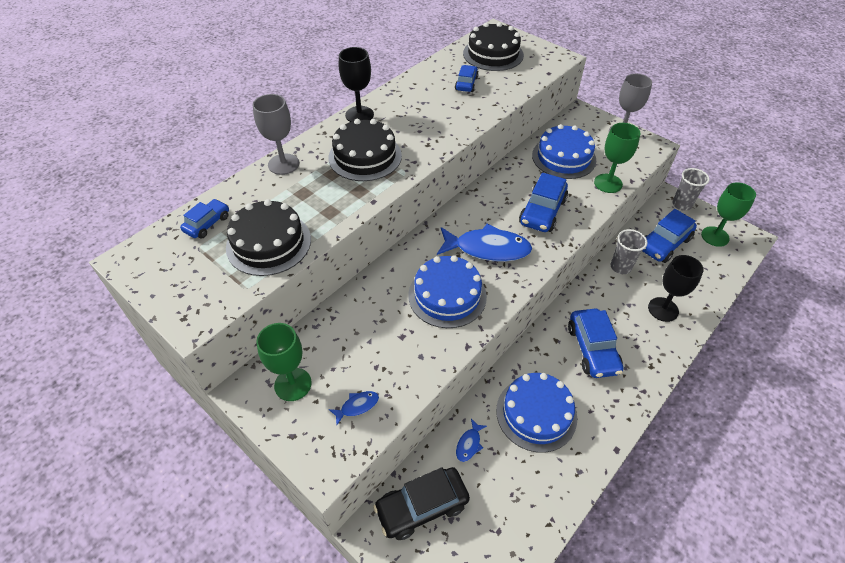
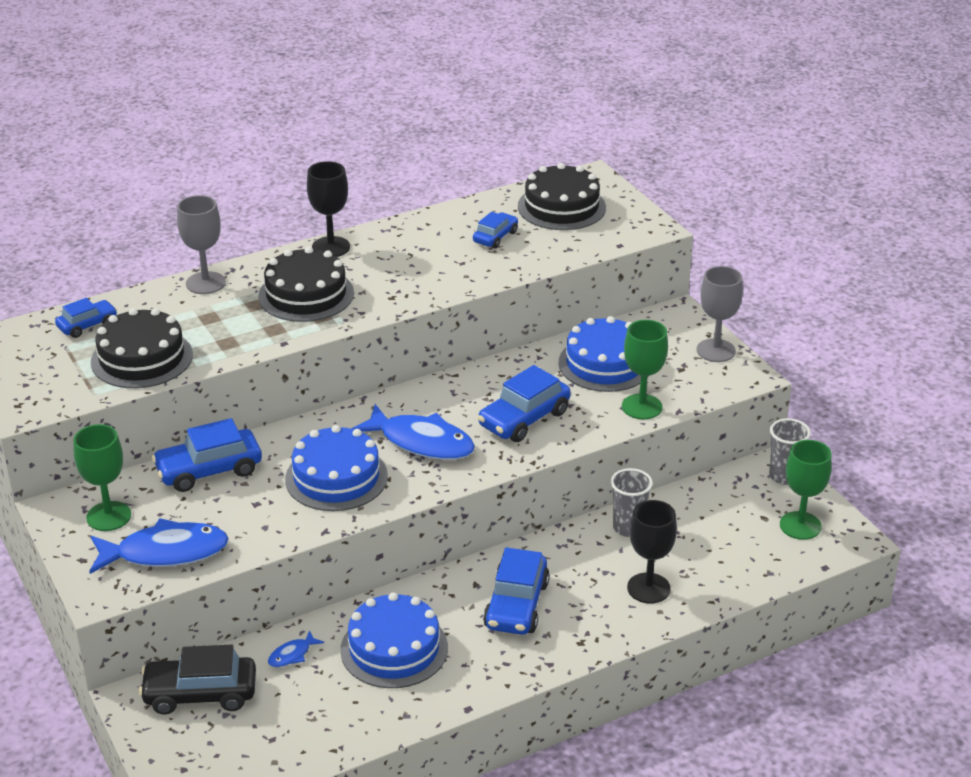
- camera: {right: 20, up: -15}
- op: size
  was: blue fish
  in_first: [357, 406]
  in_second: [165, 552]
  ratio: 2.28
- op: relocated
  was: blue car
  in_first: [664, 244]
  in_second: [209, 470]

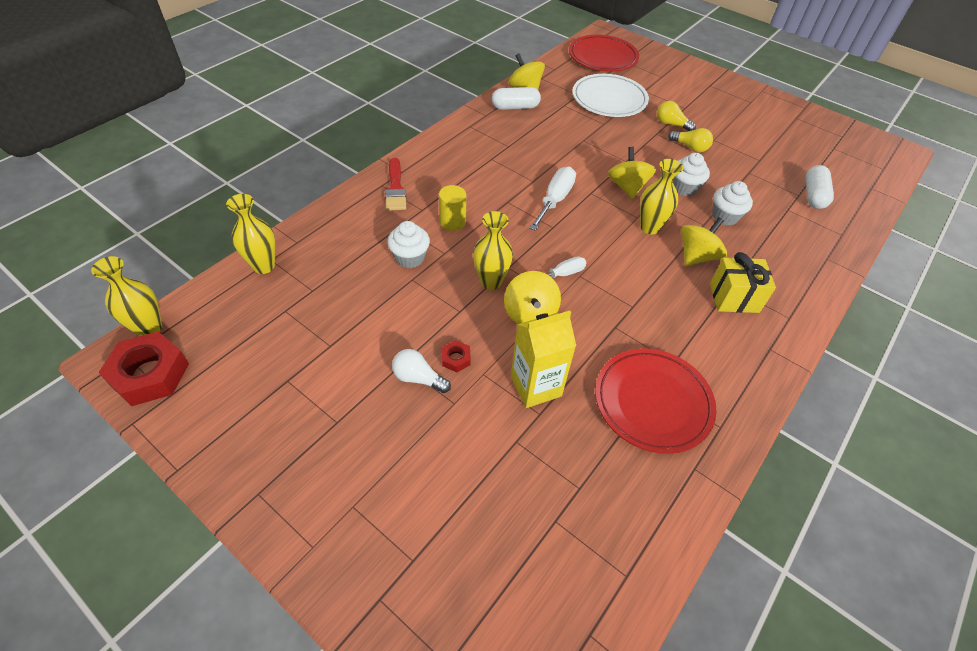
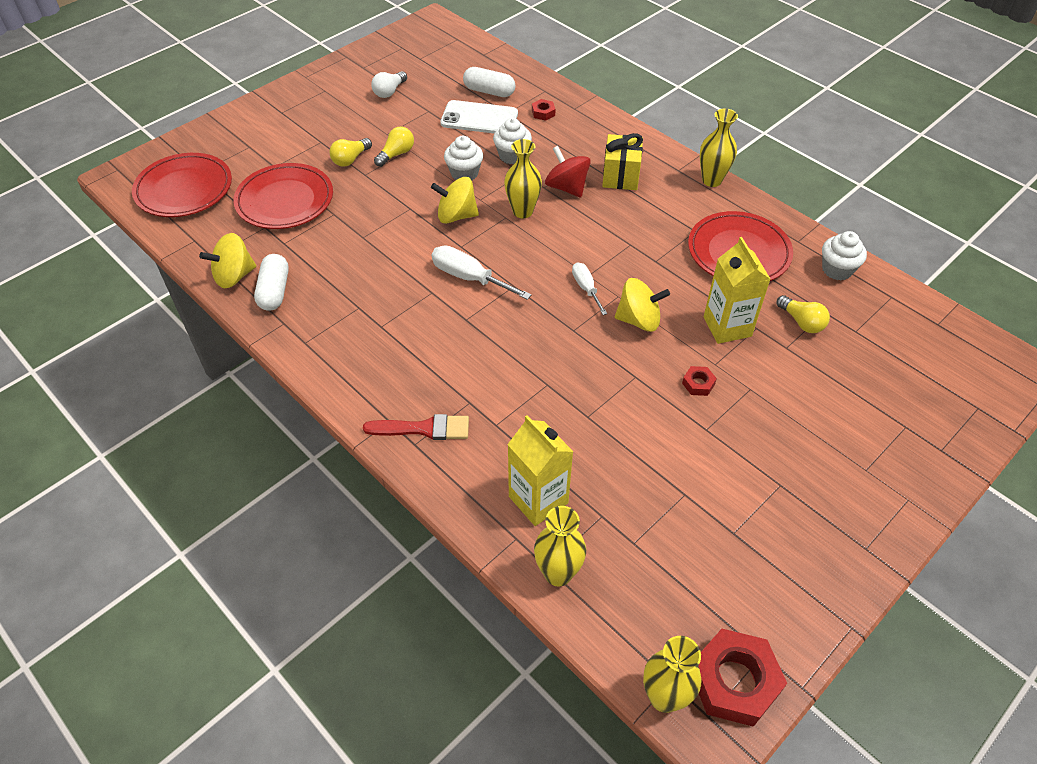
- camera: {right: -80, up: 0}
- op: colour
  was: white plate
  now: red plate
  in_first: [609, 100]
  in_second: [285, 201]
- op: relocated
  was: white light bulb
  in_first: [418, 378]
  in_second: [389, 91]
- op: appeared
  now: white phone
  in_second: [479, 118]
- op: appeared
  now: yellow carton
  in_second: [538, 500]
- op: appeared
  now: red nut
  in_second: [543, 113]
- op: colour
  was: yellow spinning top
  now: red spinning top
  in_first: [696, 256]
  in_second: [567, 187]
- op: relocated
  was: yellow vase
  in_first: [491, 282]
  in_second: [711, 180]
- op: appeared
  now: yellow light bulb
  in_second: [801, 322]
- op: relocated
  was: white cupcake
  in_first: [410, 258]
  in_second: [837, 269]
- op: missing
  was: yellow cylinder
  in_first: [452, 222]

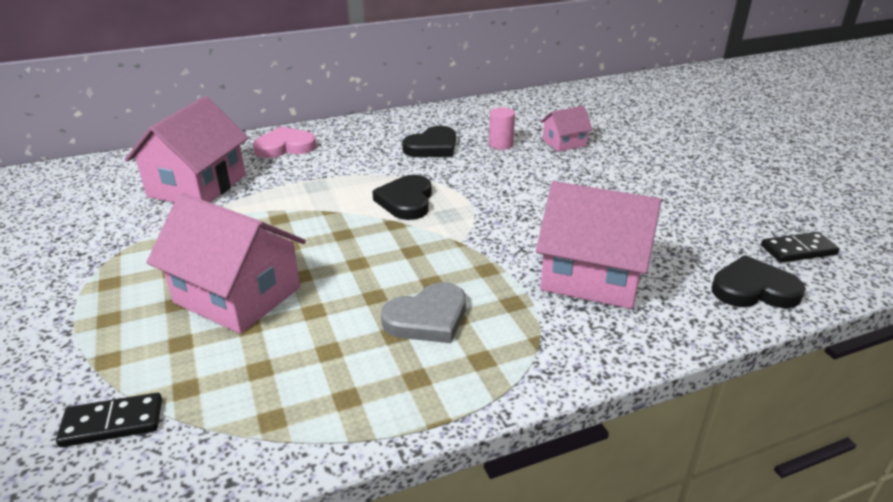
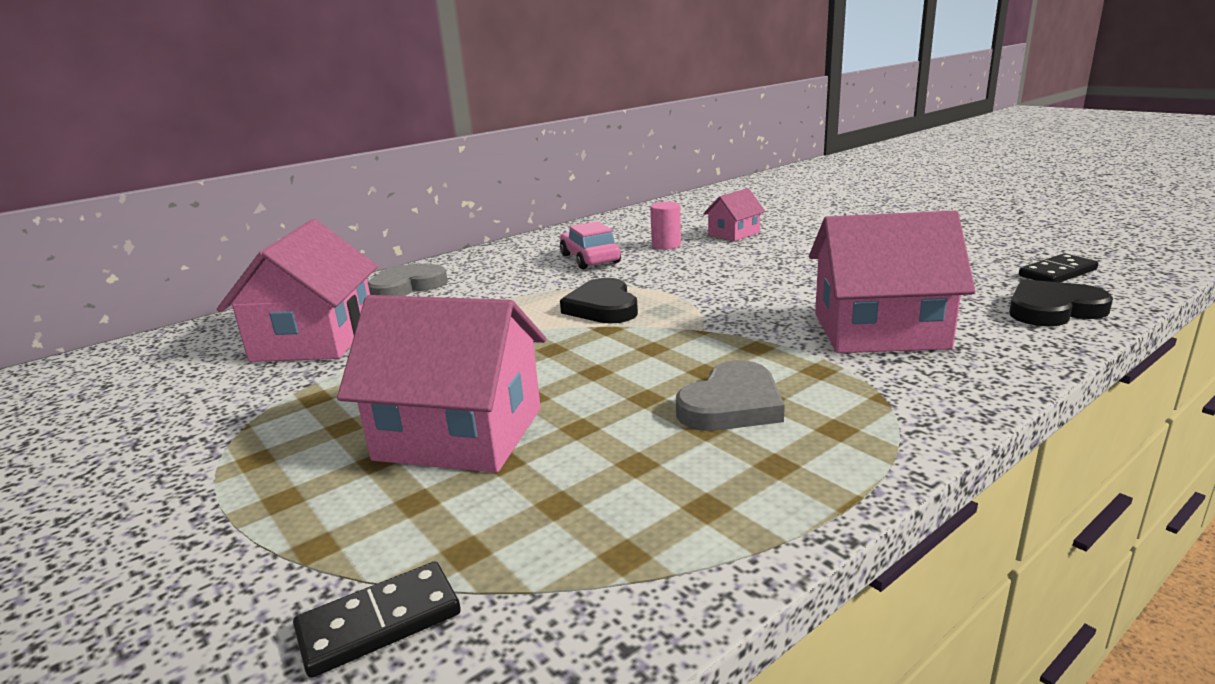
- camera: {right: -15, up: -10}
- op: colour
  was: pink heart
  now: grey heart
  in_first: [285, 147]
  in_second: [406, 286]
- op: exchanged
  was: black heart
  now: pink car
  in_first: [432, 147]
  in_second: [590, 259]

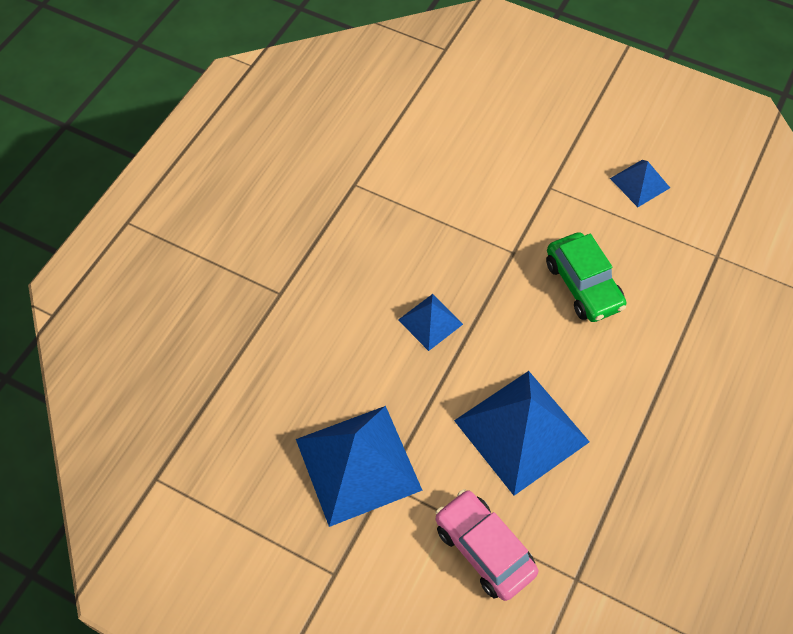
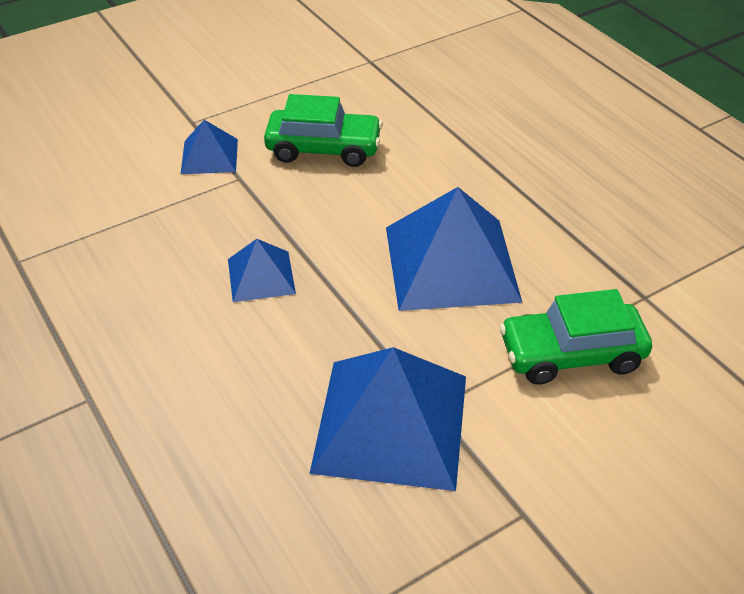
- camera: {right: -60, up: -15}
- op: relocated
  was: blue pyramid
  in_first: [640, 183]
  in_second: [209, 156]
- op: colour
  was: pink car
  now: green car
  in_first: [484, 549]
  in_second: [571, 354]

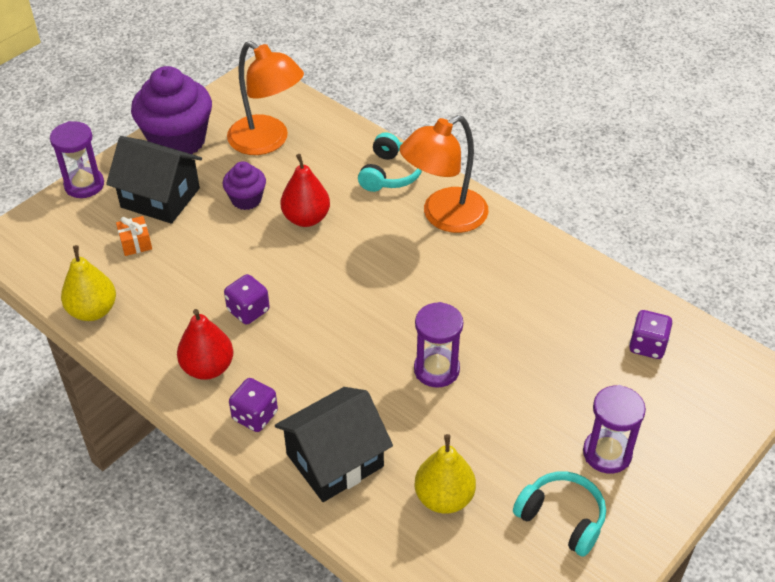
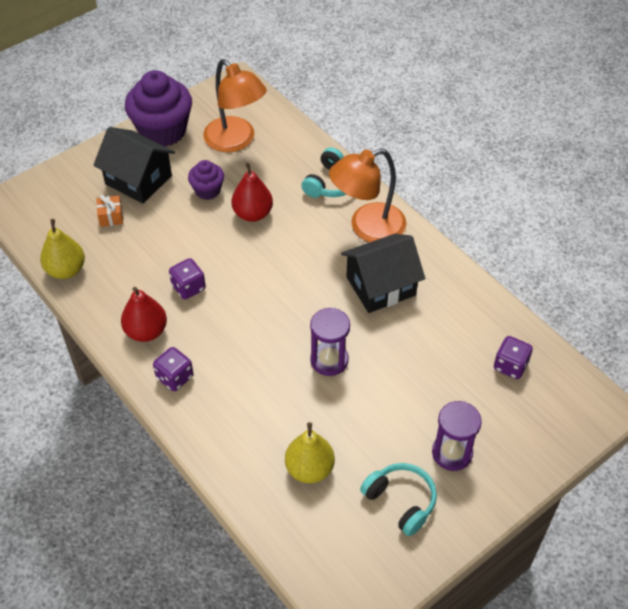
- camera: {right: 10, up: 5}
- op: relocated
  was: black house
  in_first: [335, 460]
  in_second: [381, 286]
- op: missing
  was: purple hourglass
  in_first: [84, 185]

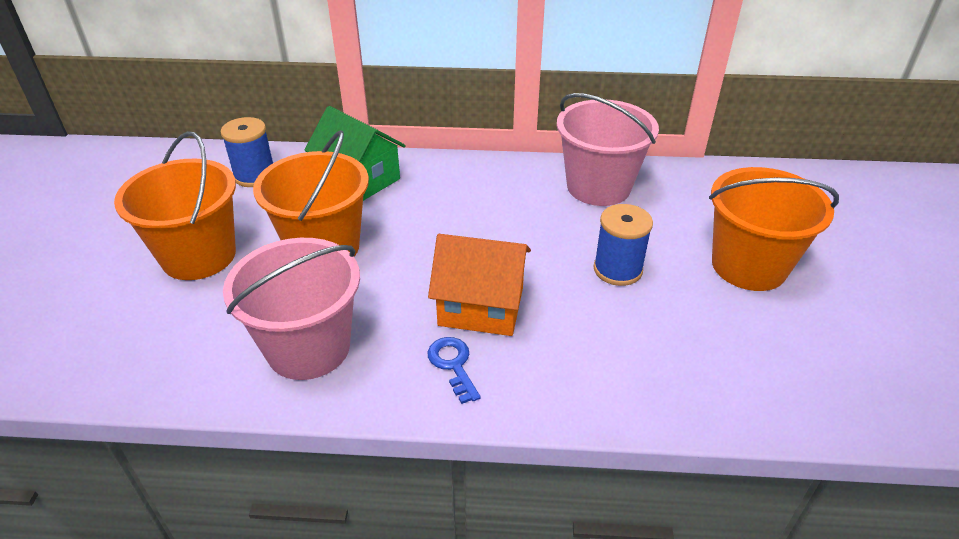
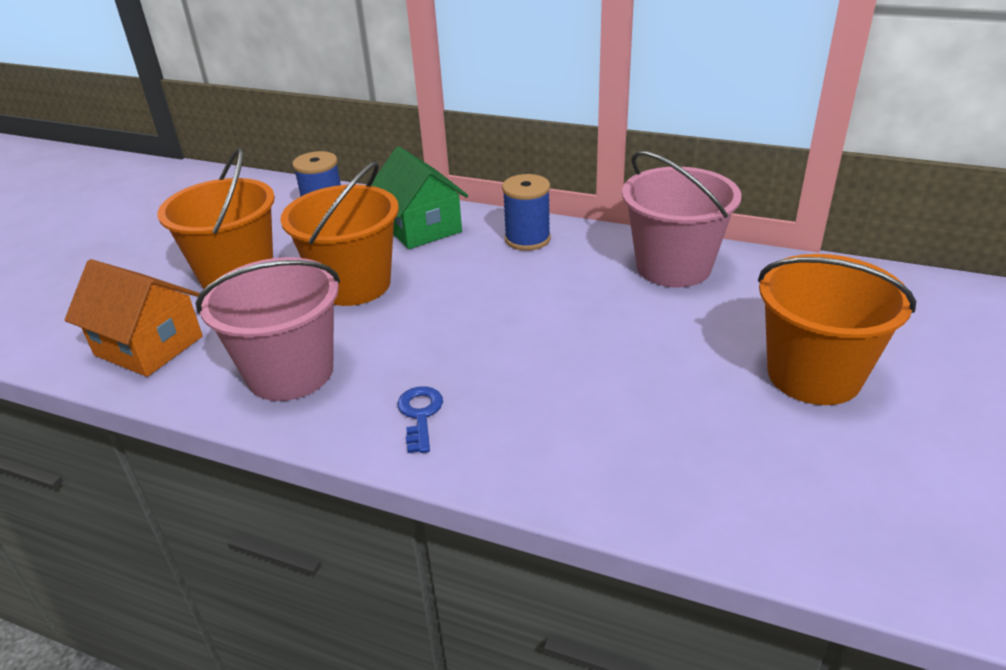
- camera: {right: 20, up: -5}
- op: relocated
  was: orange house
  in_first: [481, 306]
  in_second: [149, 346]
- op: relocated
  was: blue spool
  in_first: [617, 269]
  in_second: [527, 239]

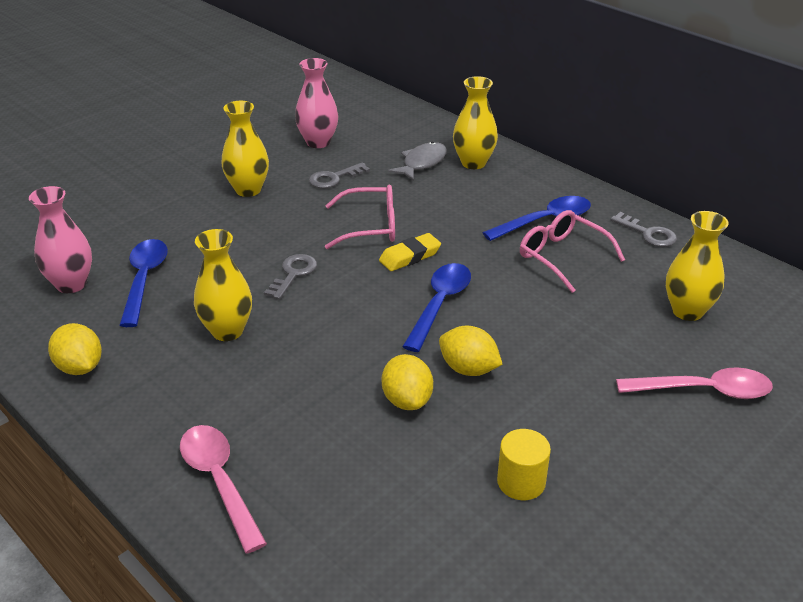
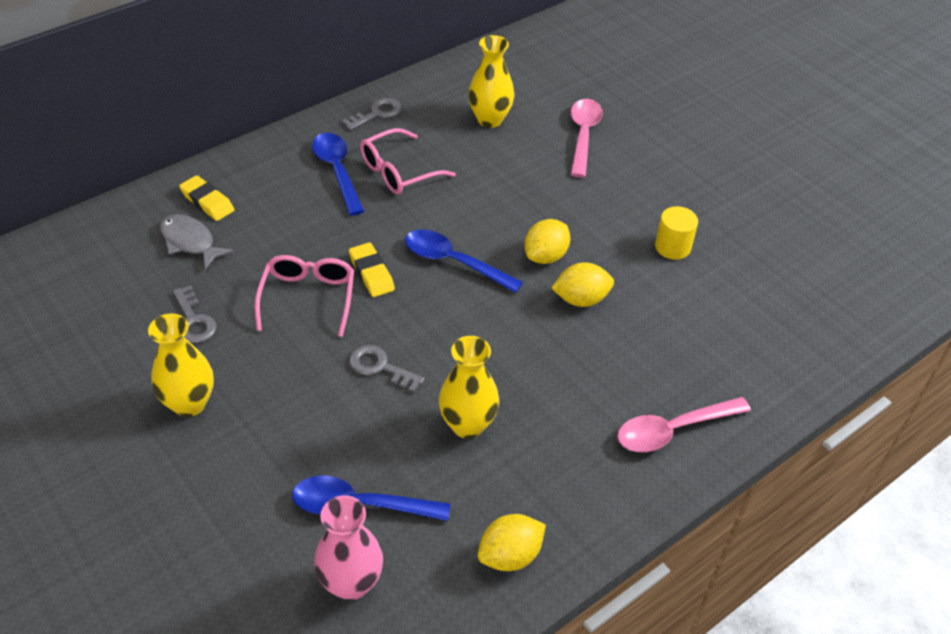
- camera: {right: -85, up: 10}
- op: exchanged
  was: yellow vase
  now: yellow eraser
  in_first: [473, 163]
  in_second: [207, 202]
- op: missing
  was: pink vase
  in_first: [318, 142]

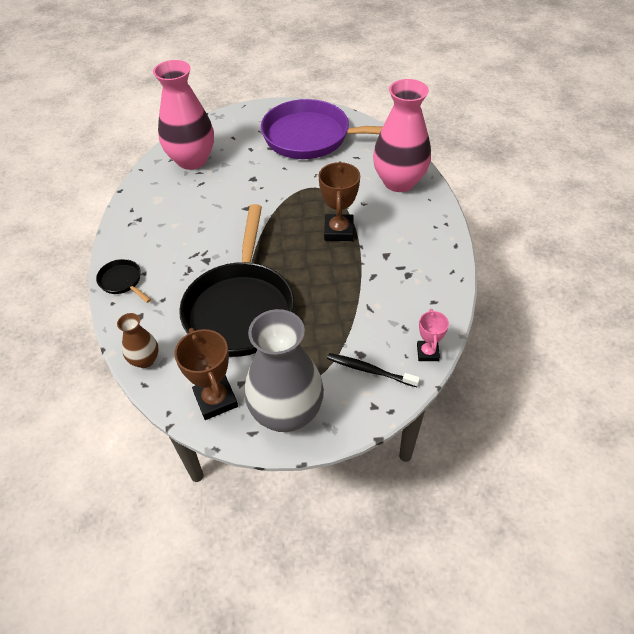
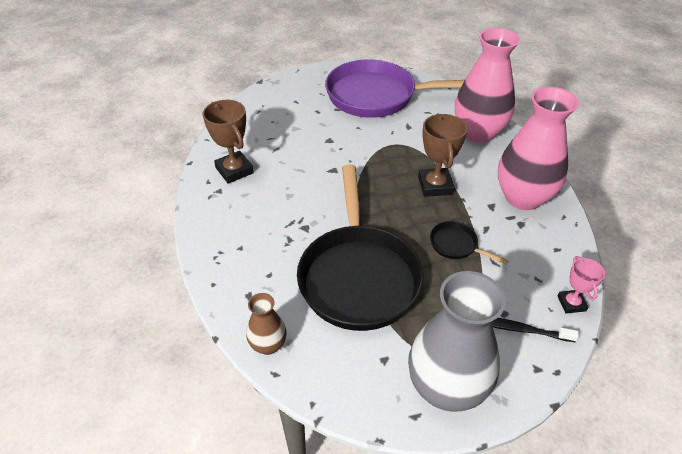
- camera: {right: -10, up: -5}
- op: relocated
  was: brown trophy
  in_first: [216, 400]
  in_second: [234, 170]
- op: relocated
  was: black pan
  in_first: [122, 281]
  in_second: [456, 245]
- op: relocated
  was: pink vase
  in_first: [192, 160]
  in_second: [523, 197]

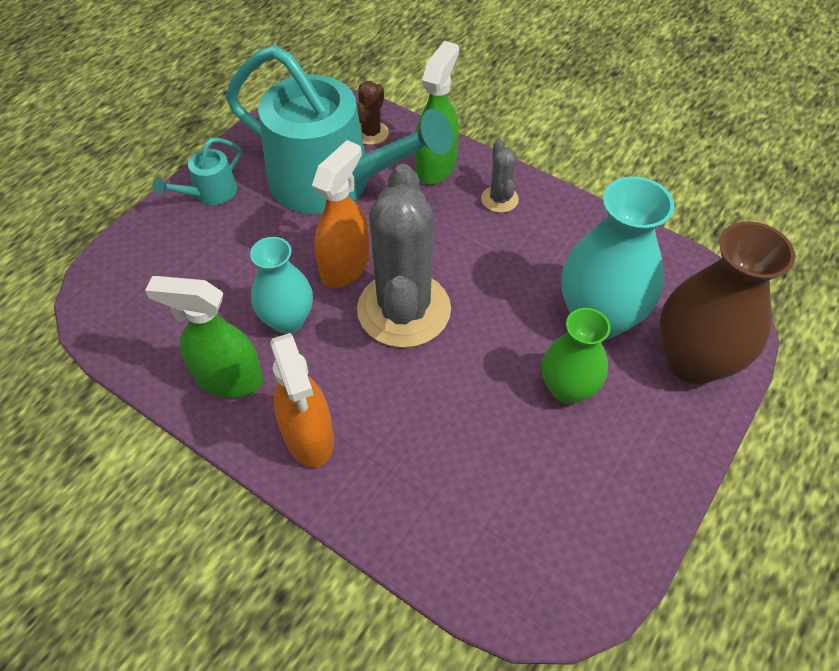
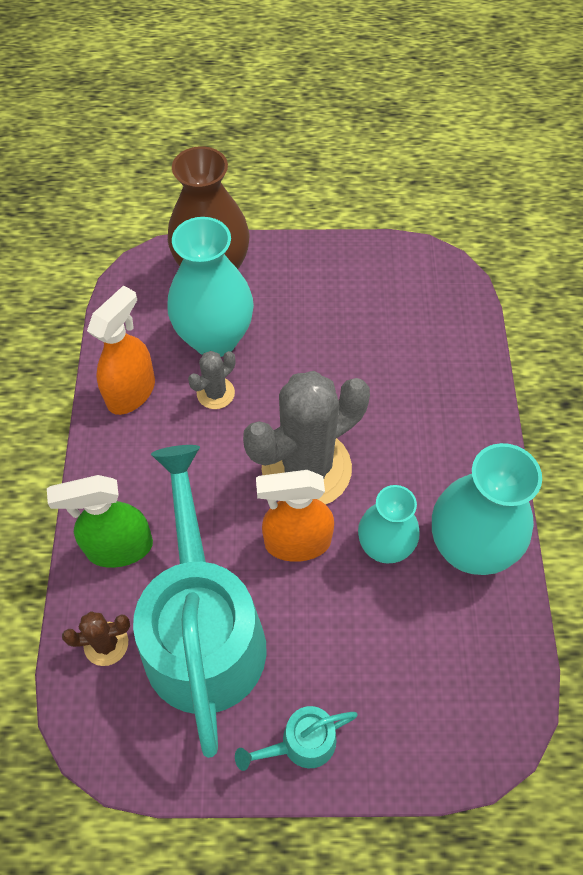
- camera: {right: -125, up: 5}
- op: relocated
  was: orange spray bottle
  in_first: [309, 437]
  in_second: [131, 392]
- op: relocated
  was: grey cactus
  in_first: [499, 199]
  in_second: [215, 393]
- op: spun
  was: turquoise watering can
  in_first: [210, 193]
  in_second: [301, 743]
  clockwise: 150
- op: exchanged
  was: green spray bottle
  now: turquoise vase
  in_first: [229, 379]
  in_second: [469, 548]
- op: missing
  was: green vase
  in_first: [567, 389]

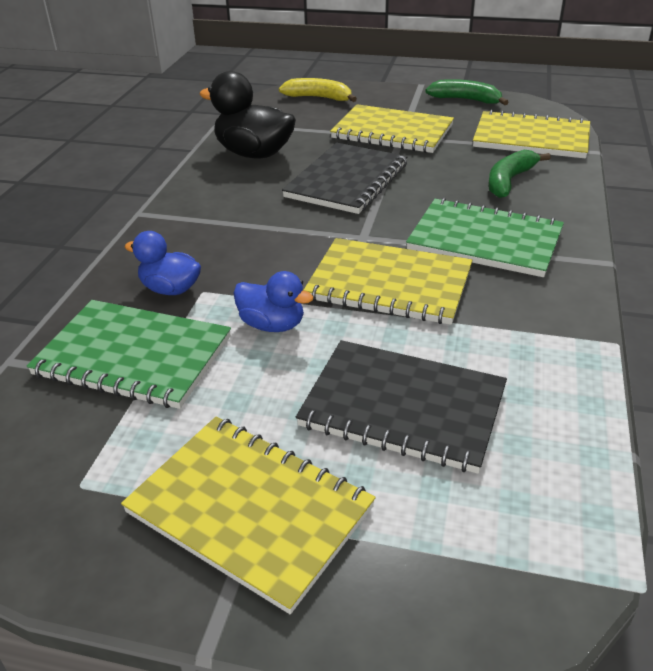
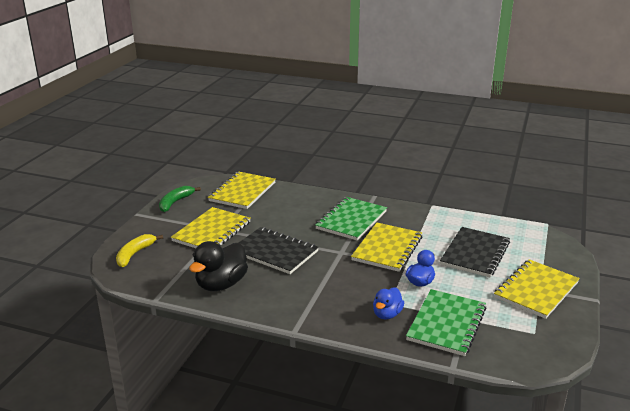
- camera: {right: -85, up: -10}
- op: missing
  was: green banana
  in_first: [509, 181]

